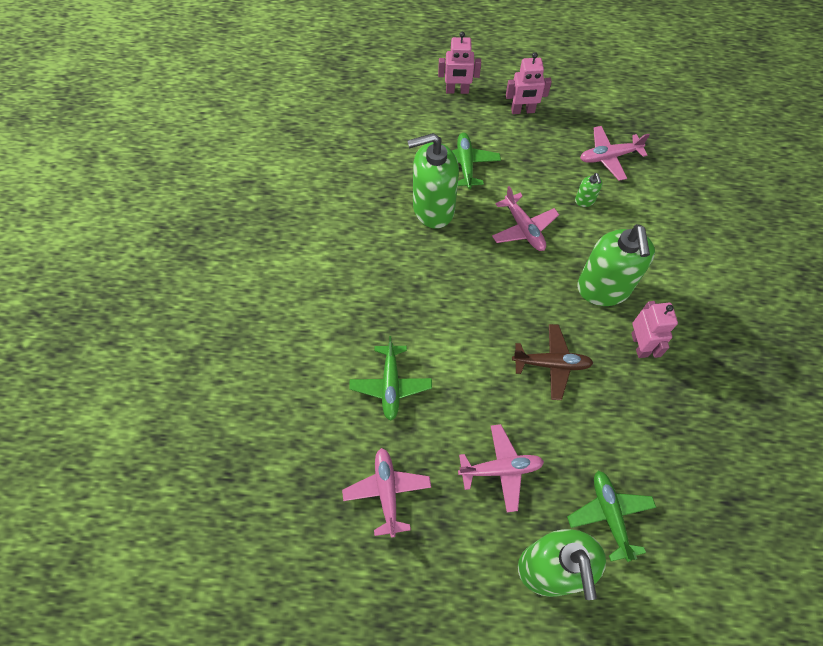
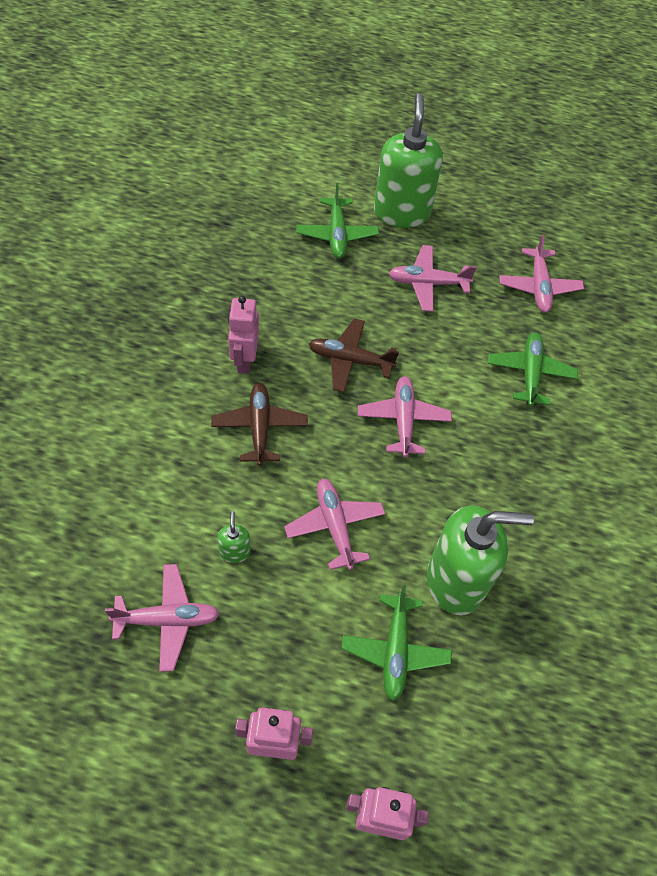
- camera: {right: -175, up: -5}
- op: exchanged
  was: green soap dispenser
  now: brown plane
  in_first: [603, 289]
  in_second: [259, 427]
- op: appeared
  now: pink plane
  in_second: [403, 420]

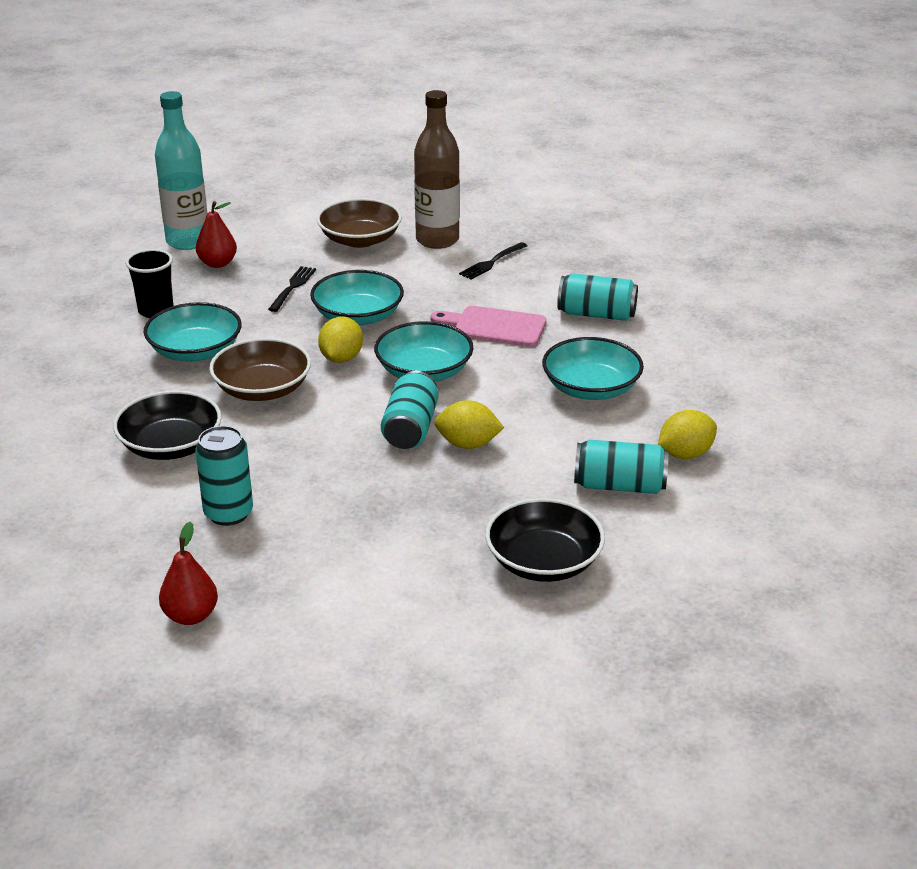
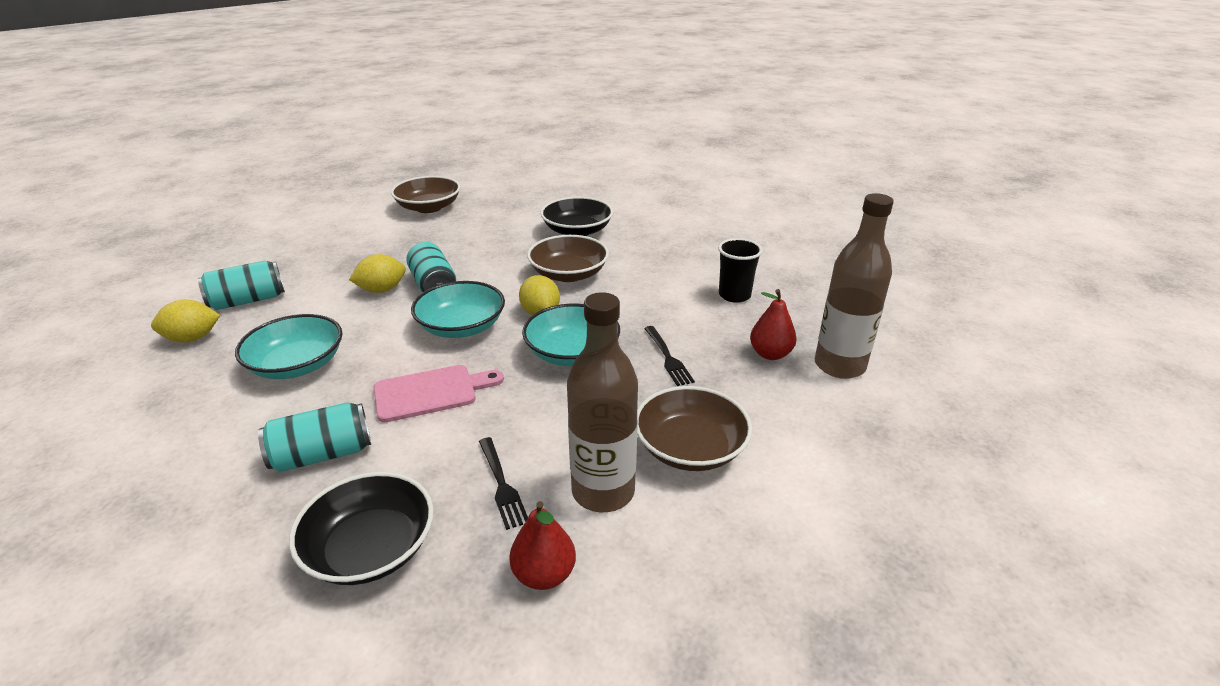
- camera: {right: 145, up: 0}
- op: spun
  was: yellow lemon
  in_first: [685, 454]
  in_second: [192, 338]
  clockwise: 45
- op: relocated
  was: black bowl
  in_first: [543, 562]
  in_second: [370, 548]
- op: appeared
  now: brown bowl
  in_second: [428, 207]
- op: spun
  was: black fork
  in_first: [492, 262]
  in_second: [501, 484]
  clockwise: 150
- op: relocated
  was: red pear
  in_first: [191, 616]
  in_second: [544, 574]
- op: colour
  was: turquoise bottle
  now: brown bottle
  in_first: [188, 241]
  in_second: [839, 366]
- op: missing
  was: turquoise bowl
  in_first: [195, 351]
- op: missing
  was: turquoise can
  in_first: [228, 513]

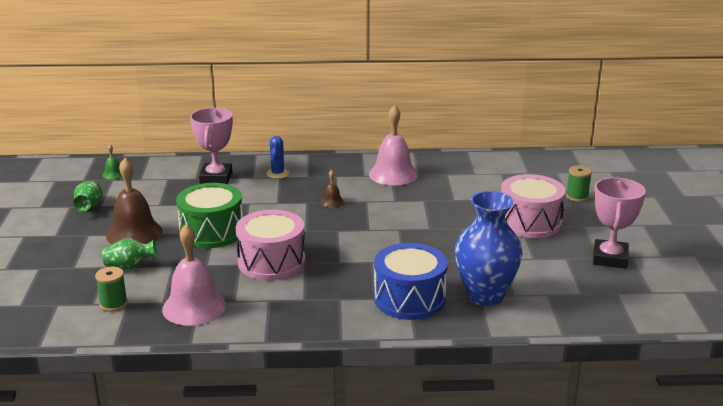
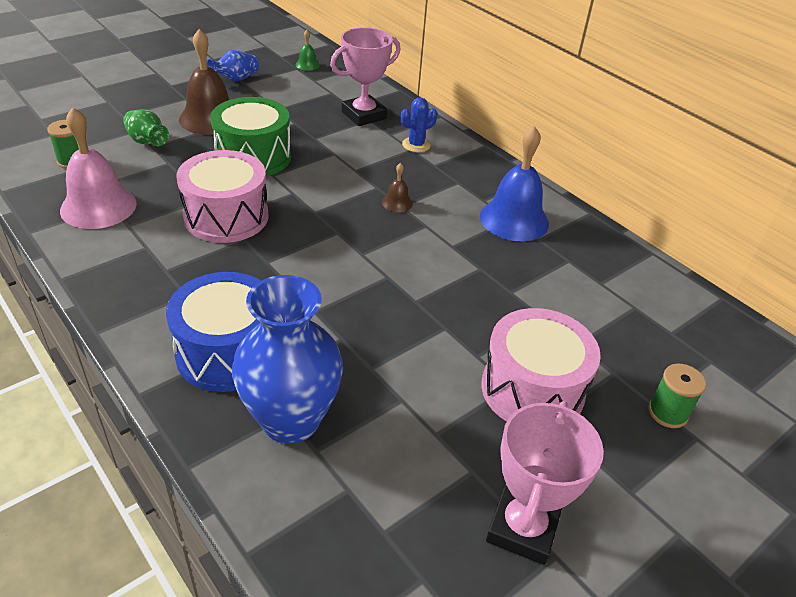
- camera: {right: 50, up: 15}
- op: colour
  was: green vase
  now: blue vase
  in_first: [89, 207]
  in_second: [235, 79]
- op: colour
  was: pink bell
  now: blue bell
  in_first: [393, 174]
  in_second: [514, 219]
- op: spun
  was: pink trophy
  in_first: [610, 258]
  in_second: [522, 528]
  clockwise: -45

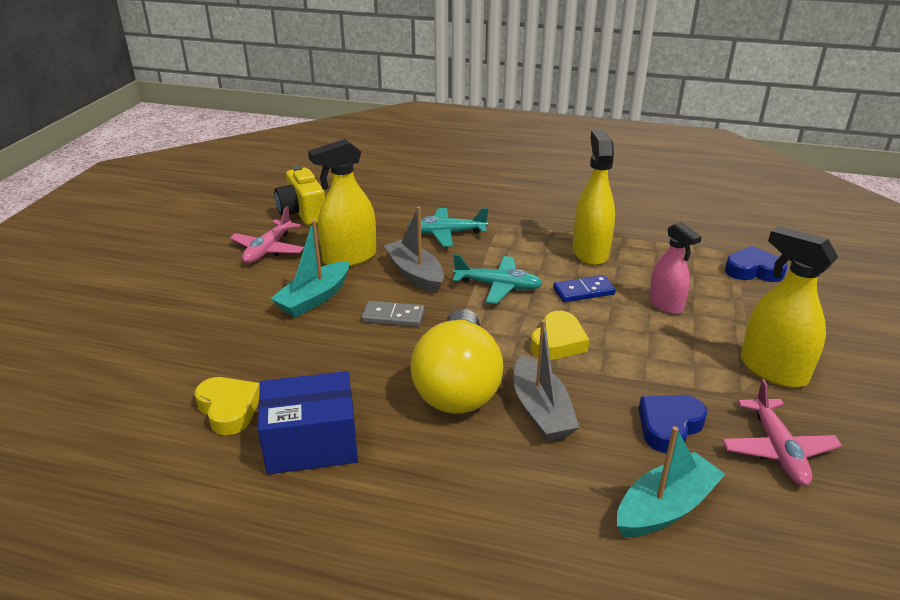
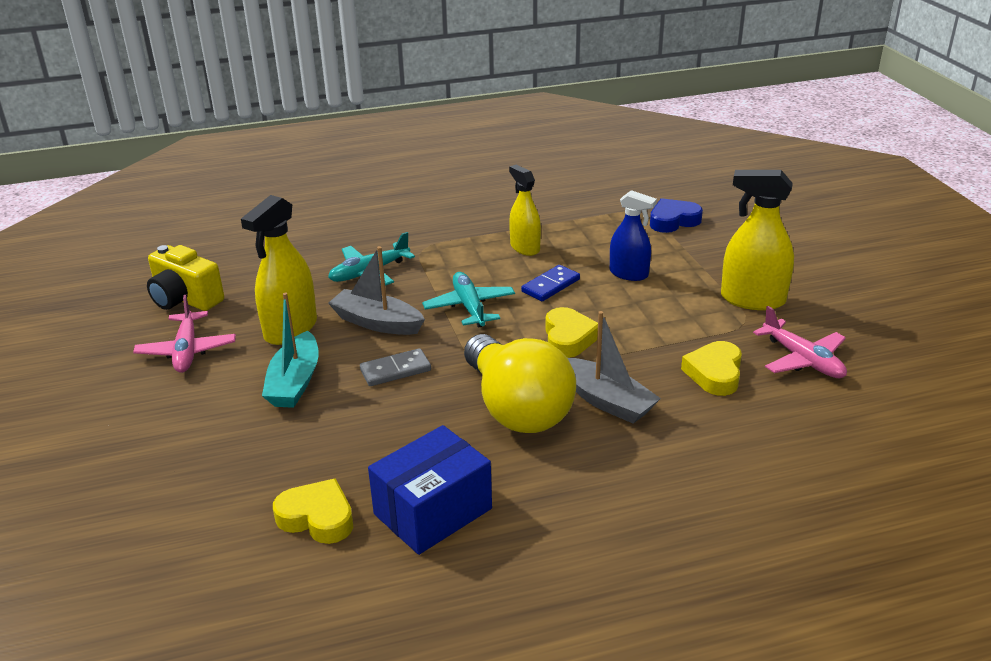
- camera: {right: -30, up: 0}
- op: spun
  was: turquoise plane
  in_first: [498, 286]
  in_second: [469, 307]
  clockwise: -90
- op: size
  was: yellow spray bottle
  in_first: [590, 252]
  in_second: [525, 247]
  ratio: 0.67
- op: colour
  was: pink spray bottle
  now: blue spray bottle
  in_first: [665, 304]
  in_second: [629, 274]
- op: colour
  was: blue heart
  now: yellow heart
  in_first: [669, 426]
  in_second: [714, 373]
- op: missing
  was: turquoise boat
  in_first: [665, 507]

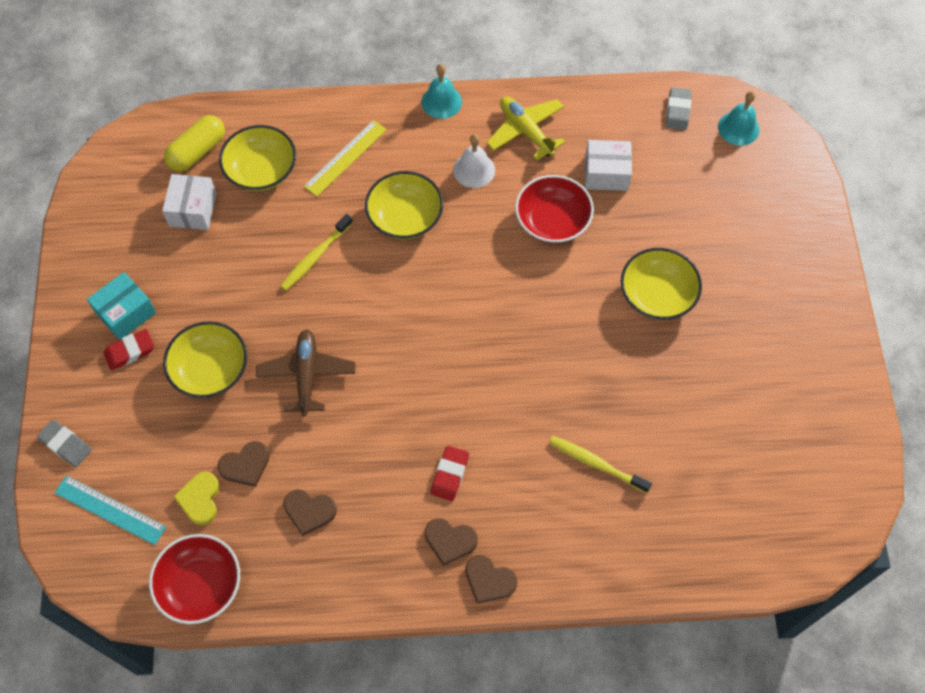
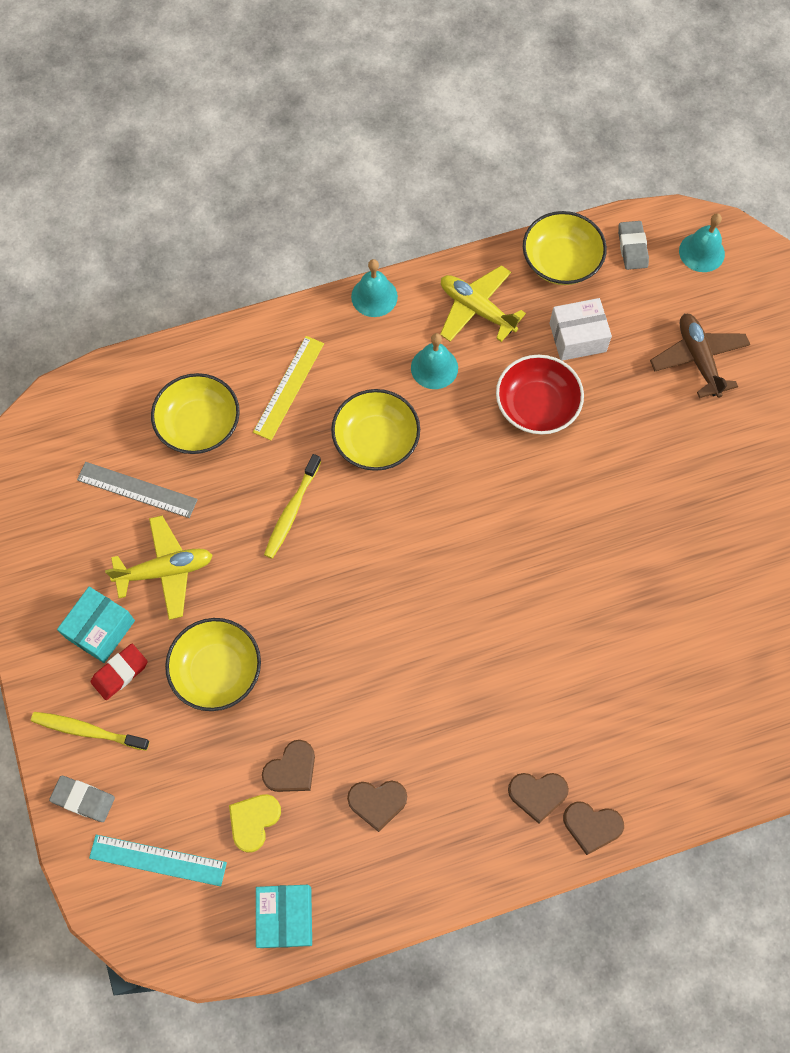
- camera: {right: -15, up: 5}
- op: relocated
  was: yellow toothbrush
  in_first: [596, 464]
  in_second: [88, 731]
- op: exchanged
  was: white box
  now: grey ruler
  in_first: [193, 210]
  in_second: [137, 490]
- op: appeared
  now: yellow plane
  in_second: [165, 570]
- op: spun
  was: yellow heart
  in_first: [200, 499]
  in_second: [254, 821]
  clockwise: 45
- op: exchanged
  was: red bowl
  now: turquoise box
  in_first: [200, 585]
  in_second: [285, 917]
- op: colour
  was: white bell
  now: turquoise bell
  in_first: [474, 170]
  in_second: [434, 367]
- op: relocated
  was: yellow bowl
  in_first: [657, 295]
  in_second: [561, 261]
- op: relocated
  was: brown plane
  in_first: [307, 375]
  in_second: [698, 359]
- op: missing
  was: yellow capsule
  in_first: [197, 151]
- op: missing
  was: red eraser
  in_first: [449, 474]

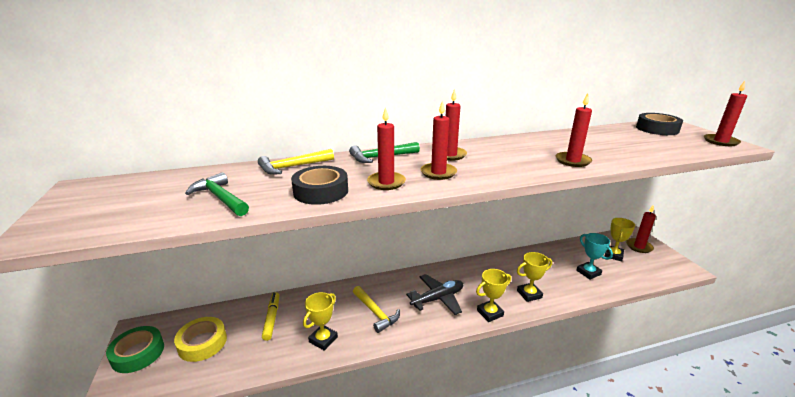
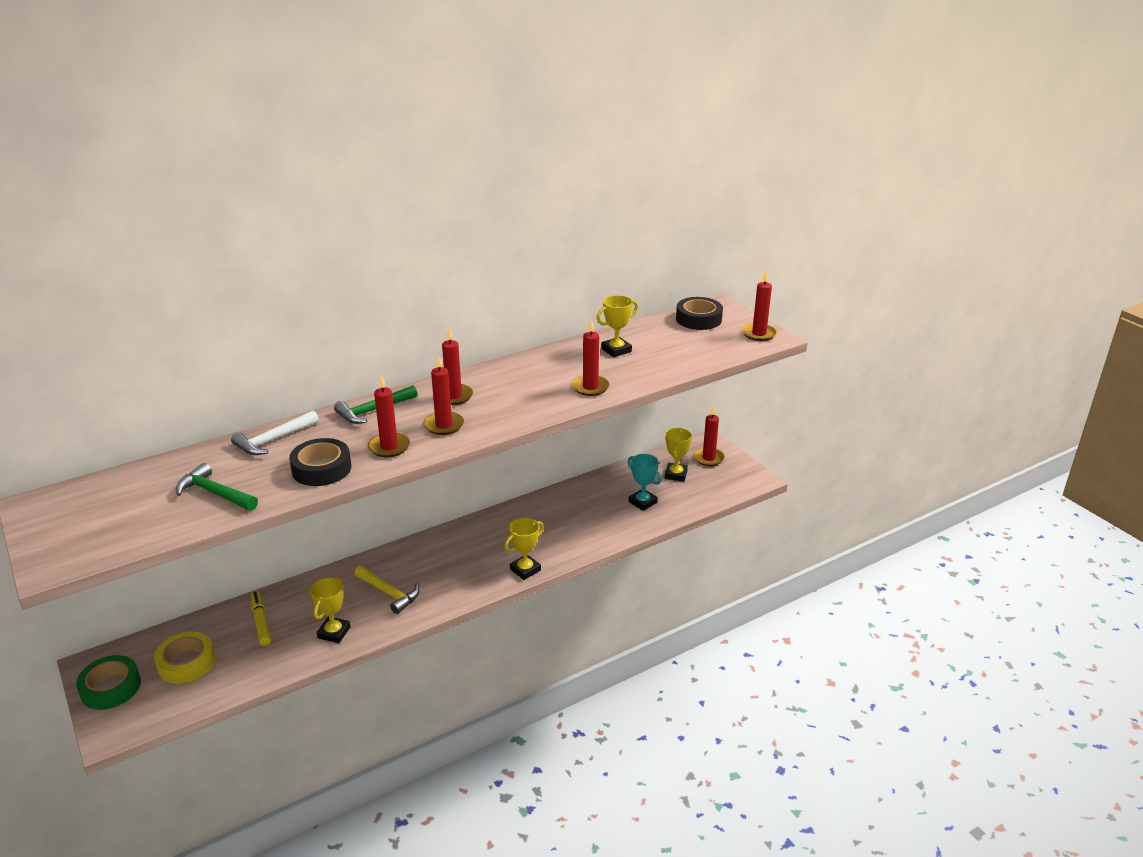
- camera: {right: -15, up: 5}
- op: colour
  was: yellow hammer
  now: white hammer
  in_first: [293, 167]
  in_second: [273, 440]
- op: relocated
  was: yellow trophy
  in_first: [529, 294]
  in_second: [616, 350]
- op: missing
  was: black plane
  in_first: [438, 299]

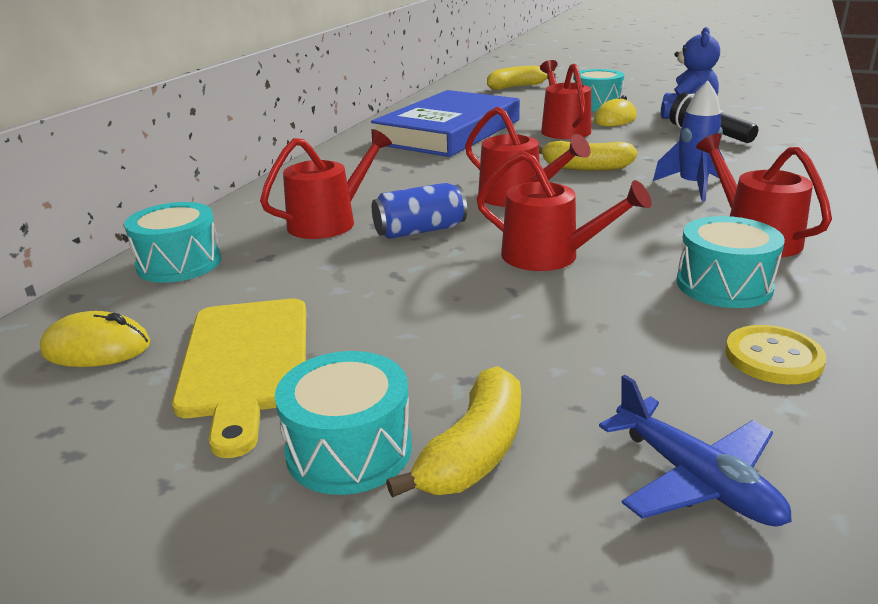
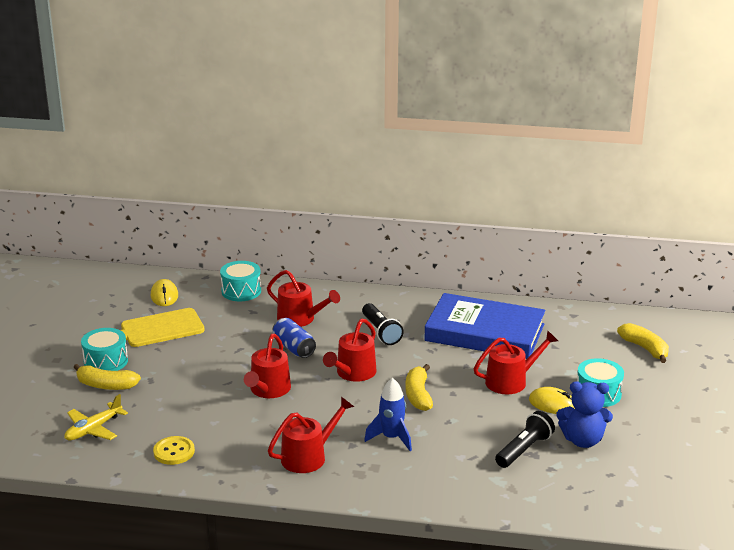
- camera: {right: 75, up: 0}
- op: colour
  was: blue plane
  now: yellow plane
  in_first: [695, 479]
  in_second: [93, 429]
- op: appeared
  now: black flashlight
  in_second: [381, 332]
- op: missing
  was: turquoise drum
  in_first: [724, 285]

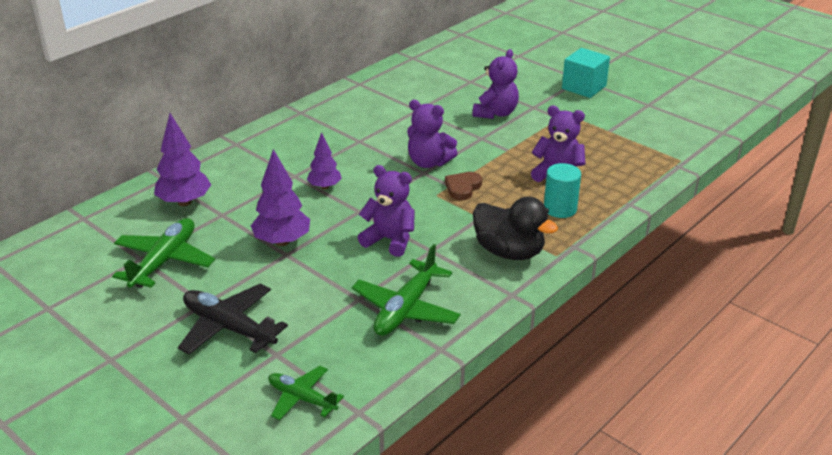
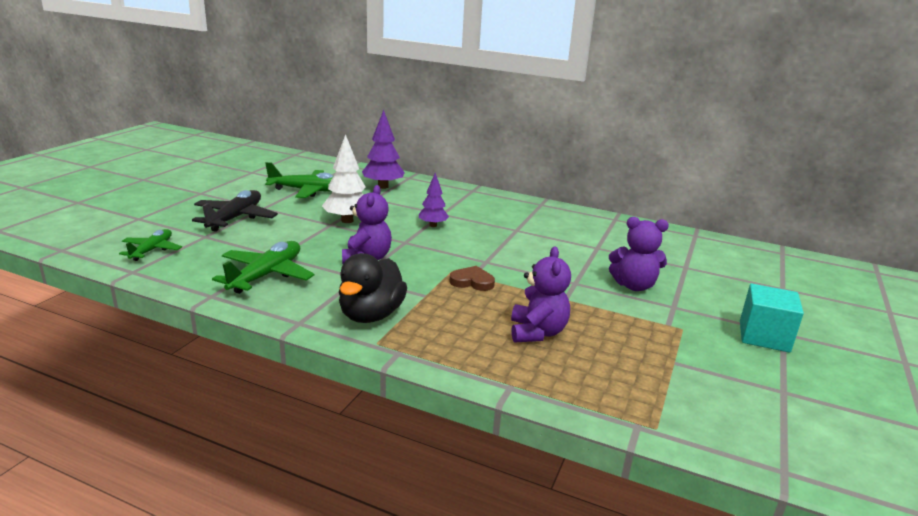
- camera: {right: 70, up: -10}
- op: spun
  was: green plane
  in_first: [406, 309]
  in_second: [266, 275]
  clockwise: 105
- op: colour
  was: purple tree
  now: white tree
  in_first: [282, 241]
  in_second: [347, 221]
- op: missing
  was: purple teddy bear
  in_first: [429, 162]
- op: missing
  was: turquoise cylinder
  in_first: [560, 209]

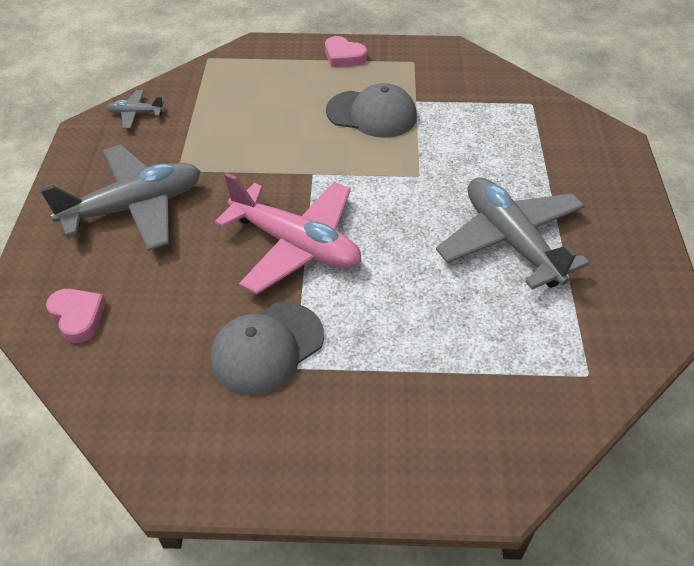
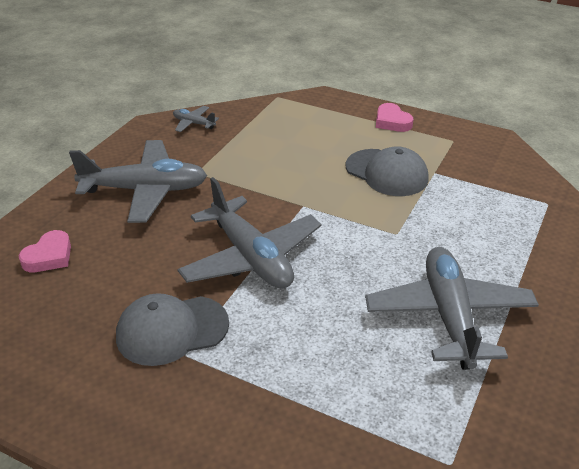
- camera: {right: 25, up: -10}
- op: spun
  was: pink heart
  in_first: [78, 317]
  in_second: [49, 256]
  clockwise: 45
- op: colour
  was: pink plane
  now: grey plane
  in_first: [296, 245]
  in_second: [251, 257]

